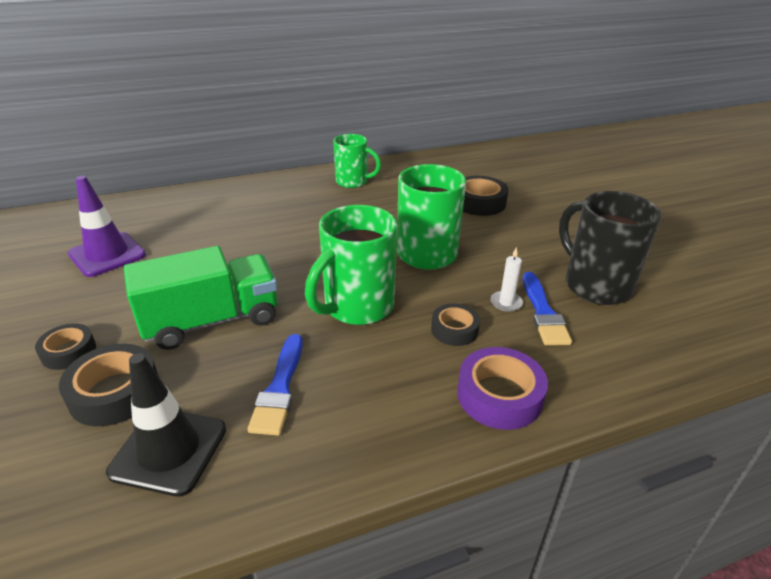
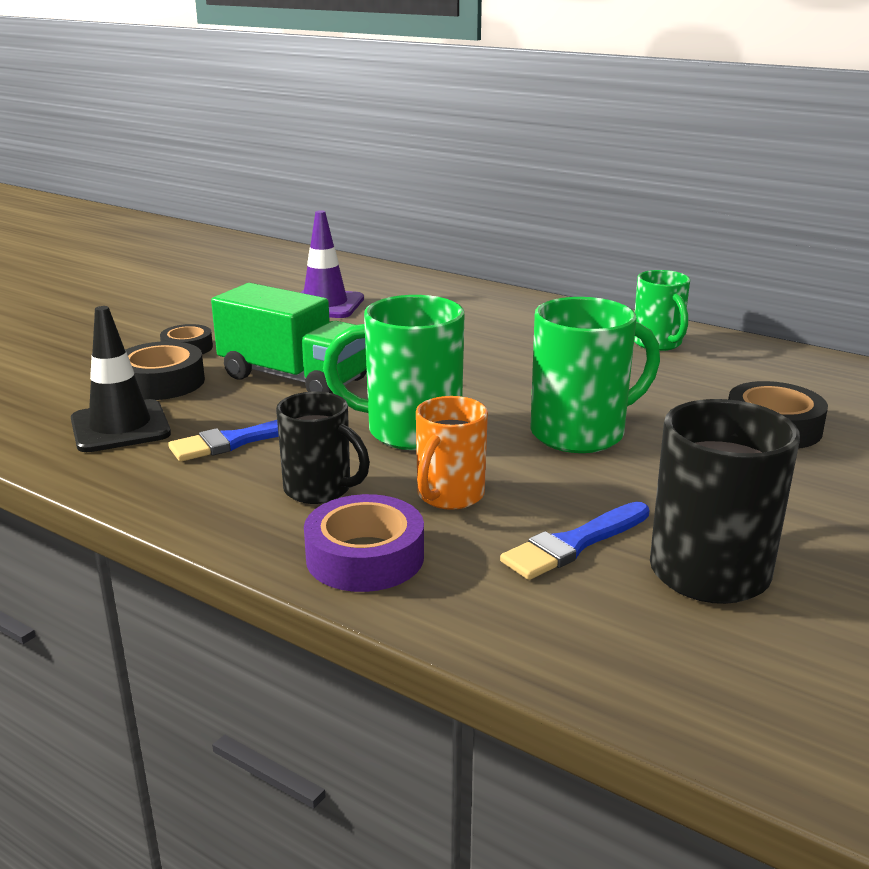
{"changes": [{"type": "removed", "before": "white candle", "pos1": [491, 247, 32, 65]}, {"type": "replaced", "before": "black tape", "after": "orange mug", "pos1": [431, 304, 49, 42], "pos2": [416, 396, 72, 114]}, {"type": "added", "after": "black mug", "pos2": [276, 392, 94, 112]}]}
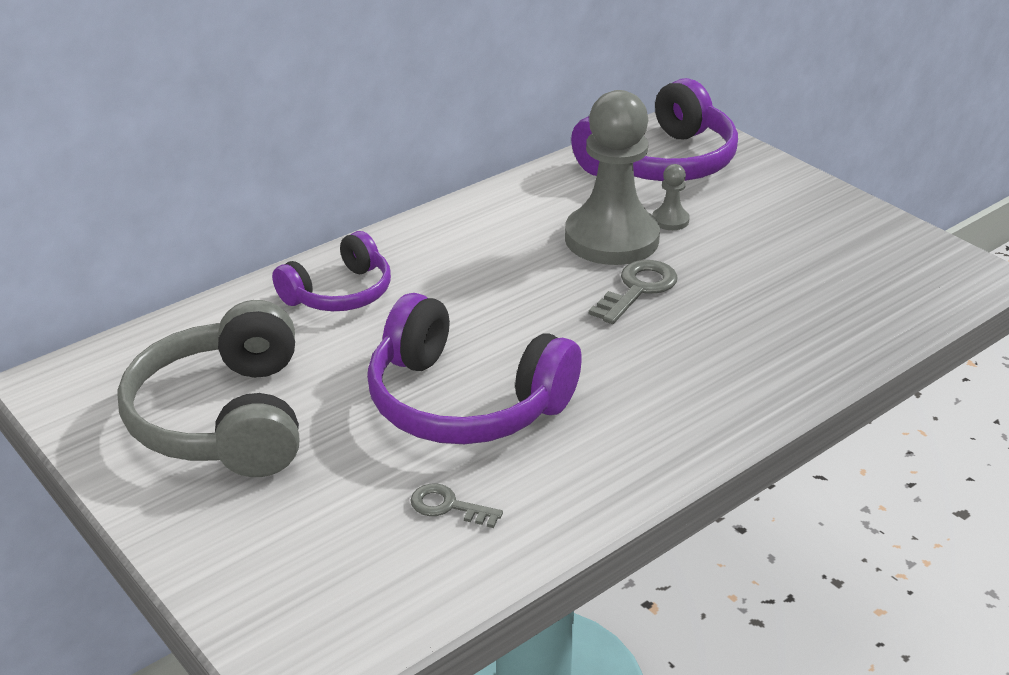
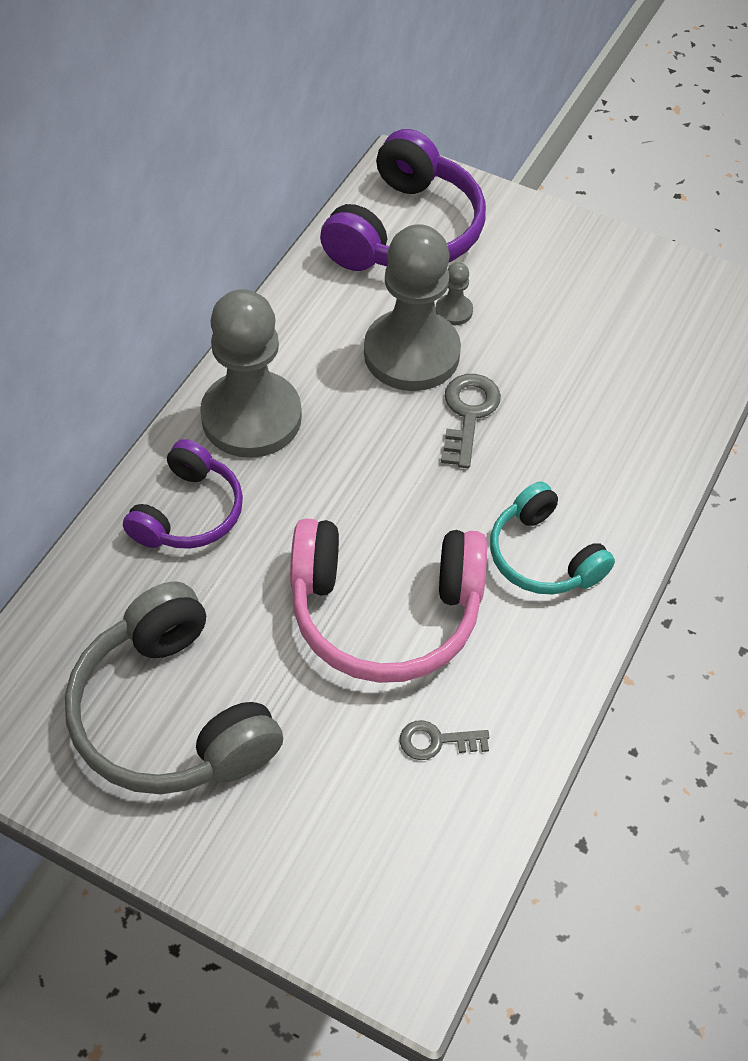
{"changes": [{"type": "recoloured", "before": "purple headphones", "after": "pink headphones", "pos1": [367, 293, 215, 151], "pos2": [290, 518, 197, 165]}, {"type": "added", "after": "grey pawn", "pos2": [200, 289, 102, 169]}, {"type": "added", "after": "turquoise headphones", "pos2": [490, 482, 125, 112]}]}
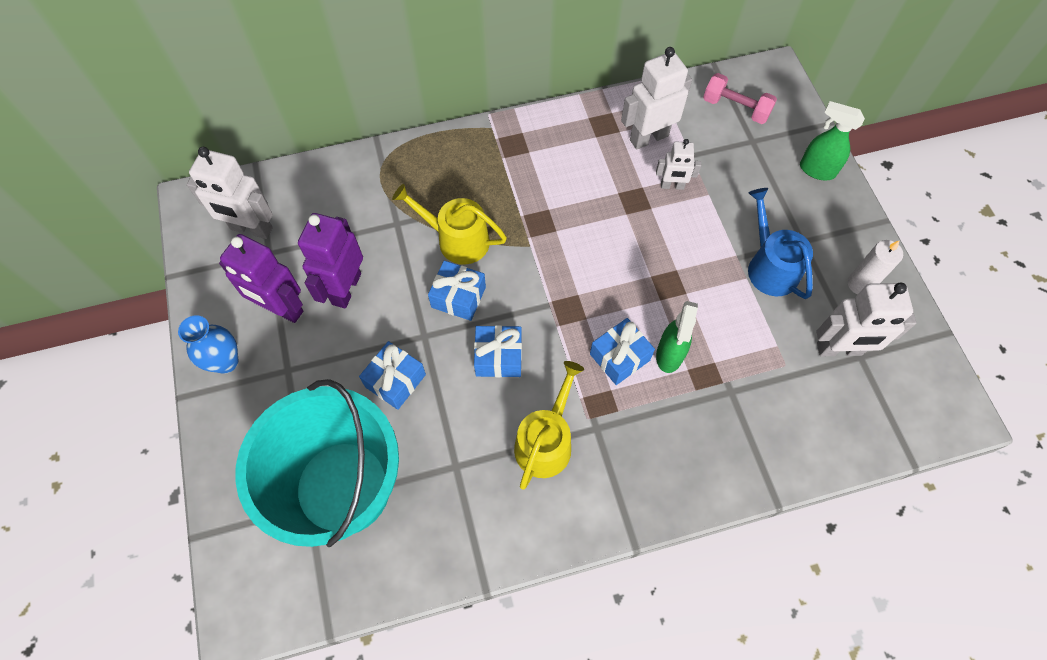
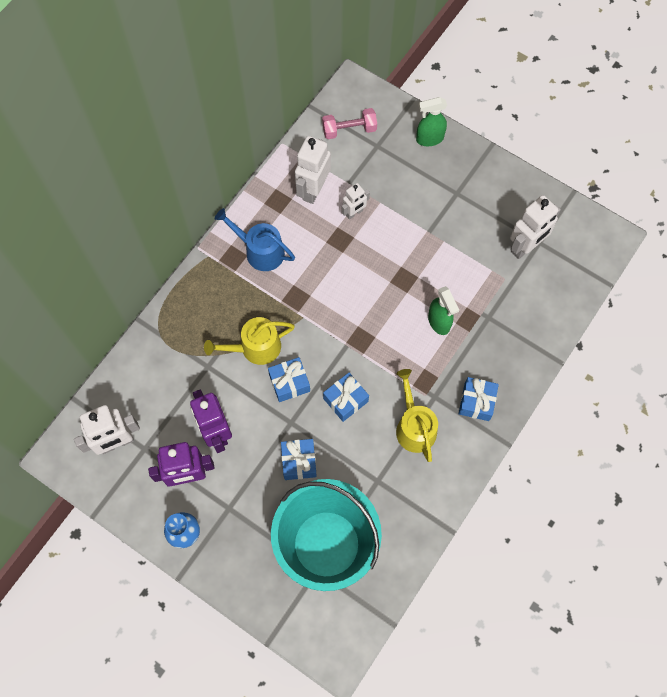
{"changes": [{"type": "moved", "before": "blue watering can", "pos1": [748, 188, 65, 111], "pos2": [215, 208, 80, 63]}, {"type": "removed", "before": "white candle", "pos1": [848, 240, 55, 54]}, {"type": "moved", "before": "blue gift", "pos1": [590, 318, 65, 67], "pos2": [459, 377, 40, 44]}]}
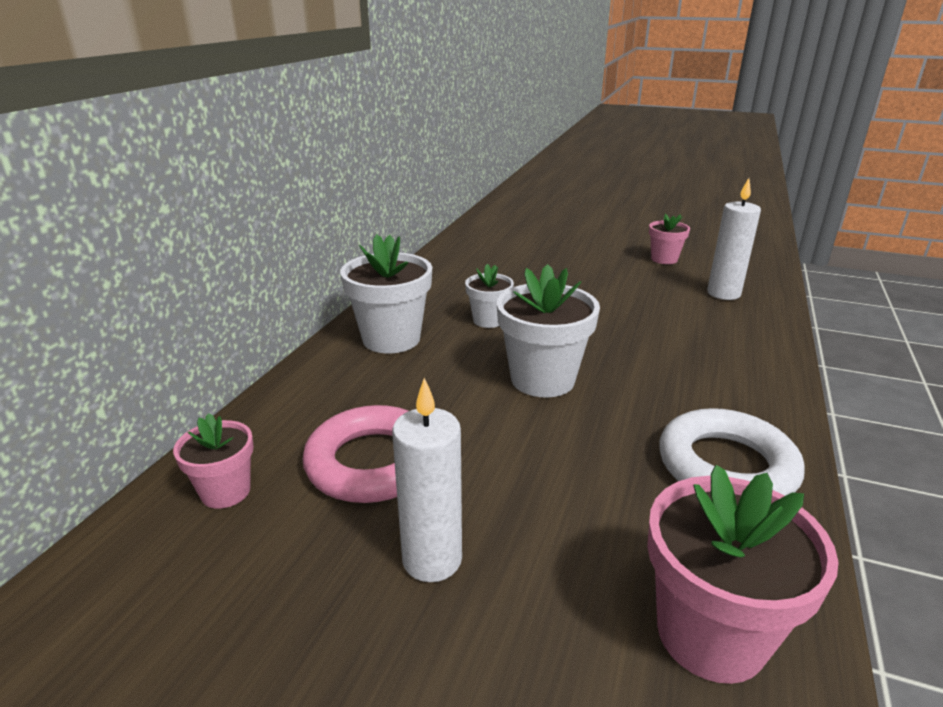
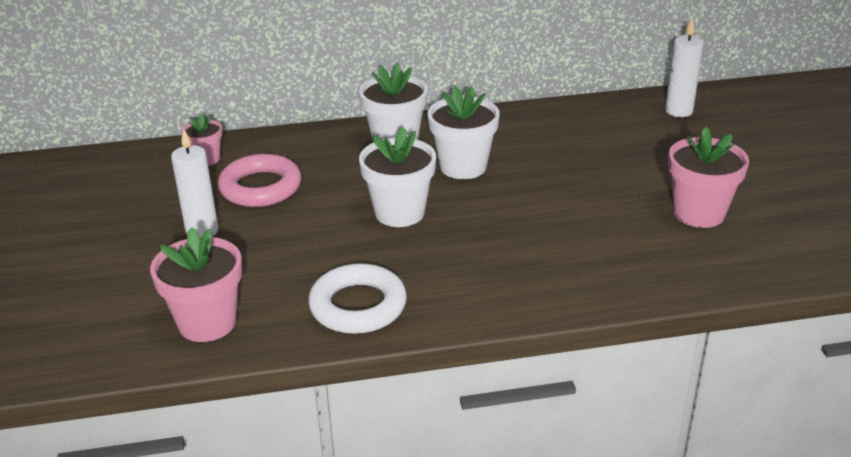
{"changes": [{"type": "moved", "before": "white candle", "pos1": [707, 178, 54, 122], "pos2": [665, 19, 39, 98]}, {"type": "resized", "before": "pink flower pot", "pos1": [649, 214, 41, 50], "pos2": [668, 127, 81, 101], "scale": 1.73}, {"type": "resized", "before": "white flower pot", "pos1": [465, 264, 49, 64], "pos2": [427, 85, 73, 94], "scale": 1.73}]}
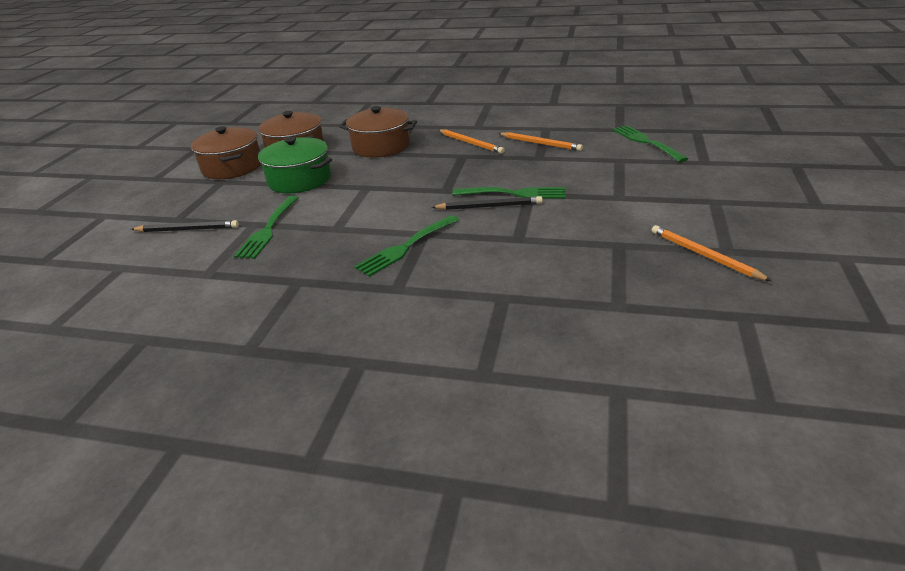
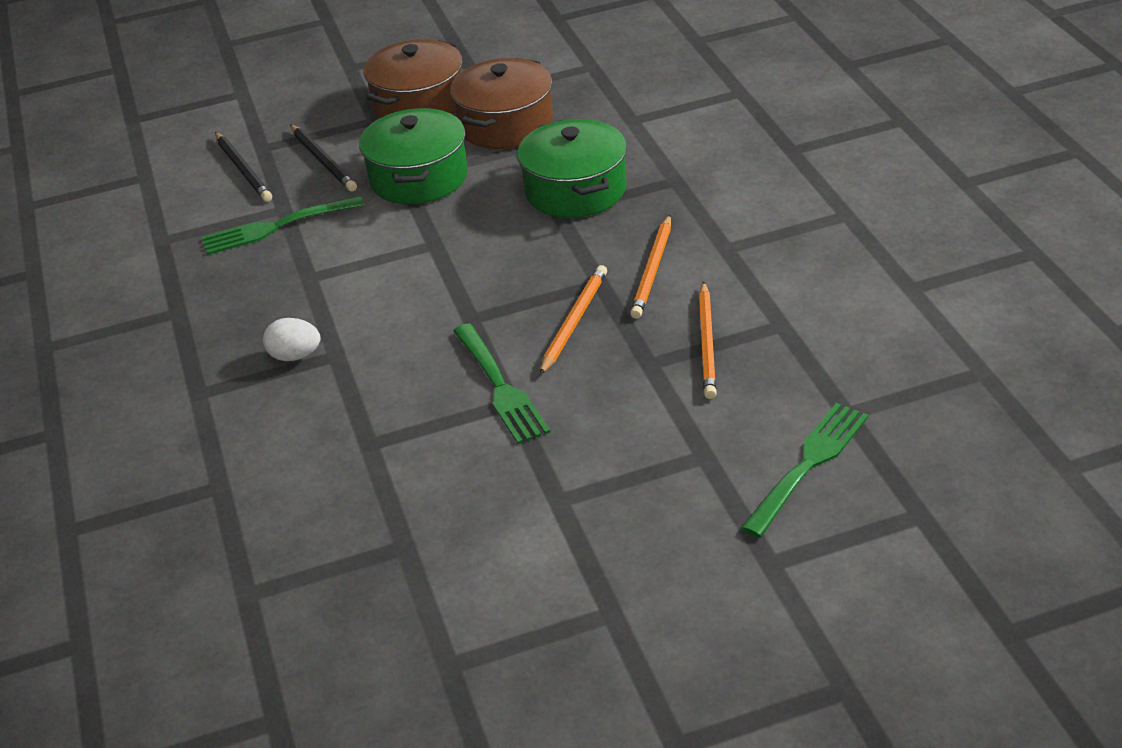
{"changes": [{"type": "recoloured", "before": "brown pot", "after": "green pot", "pos1": [339, 106, 78, 52], "pos2": [517, 119, 110, 99]}, {"type": "moved", "before": "black pencil", "pos1": [432, 196, 111, 14], "pos2": [290, 124, 67, 68]}, {"type": "replaced", "before": "green fork", "after": "white egg", "pos1": [354, 215, 105, 62], "pos2": [263, 318, 57, 43]}, {"type": "moved", "before": "orange pencil", "pos1": [652, 225, 119, 56], "pos2": [540, 265, 67, 110]}]}
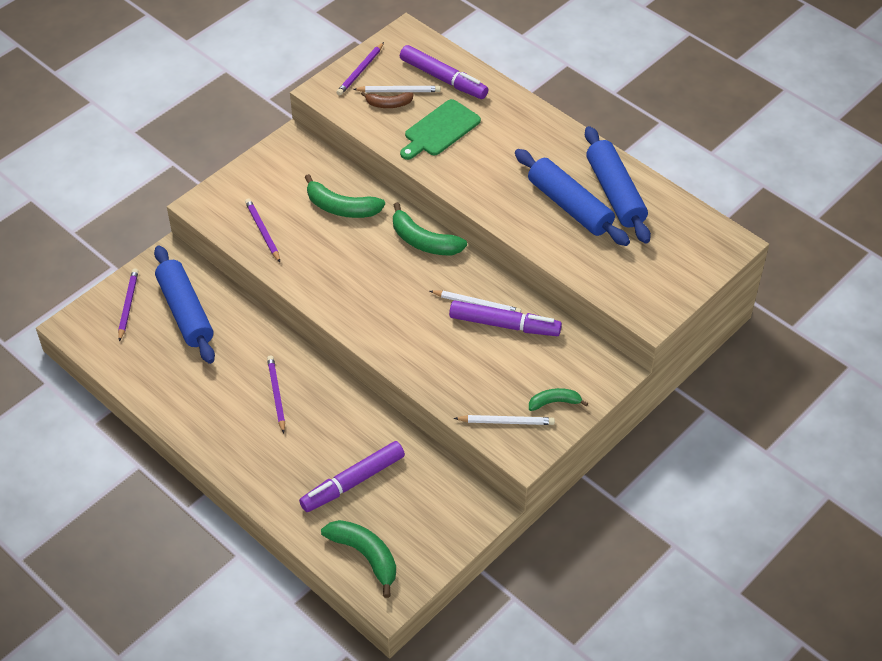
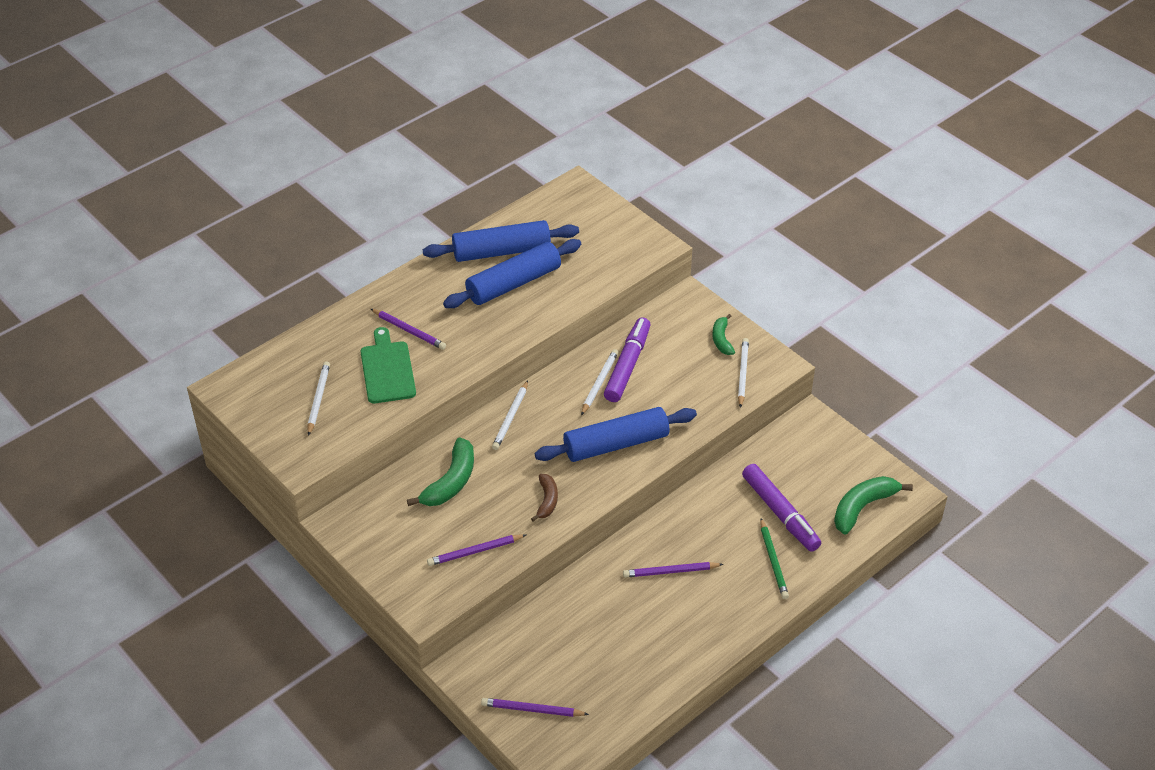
{"changes": [{"type": "moved", "before": "purple pencil", "pos1": [336, 42, 48, 54], "pos2": [371, 309, 75, 41]}, {"type": "removed", "before": "purple marker", "pos1": [400, 45, 88, 54]}, {"type": "moved", "before": "brown banana", "pos1": [361, 91, 53, 17], "pos2": [531, 474, 27, 47]}, {"type": "turned", "before": "green cutting board", "pos1": [400, 99, 81, 61], "pos2": [361, 327, 55, 76], "turn": -150}, {"type": "replaced", "before": "green banana", "after": "white pencil", "pos1": [393, 202, 74, 53], "pos2": [492, 380, 36, 70]}, {"type": "moved", "before": "blue rolling pin", "pos1": [154, 246, 61, 118], "pos2": [535, 407, 162, 55]}, {"type": "added", "after": "green pencil", "pos2": [760, 518, 29, 81]}]}
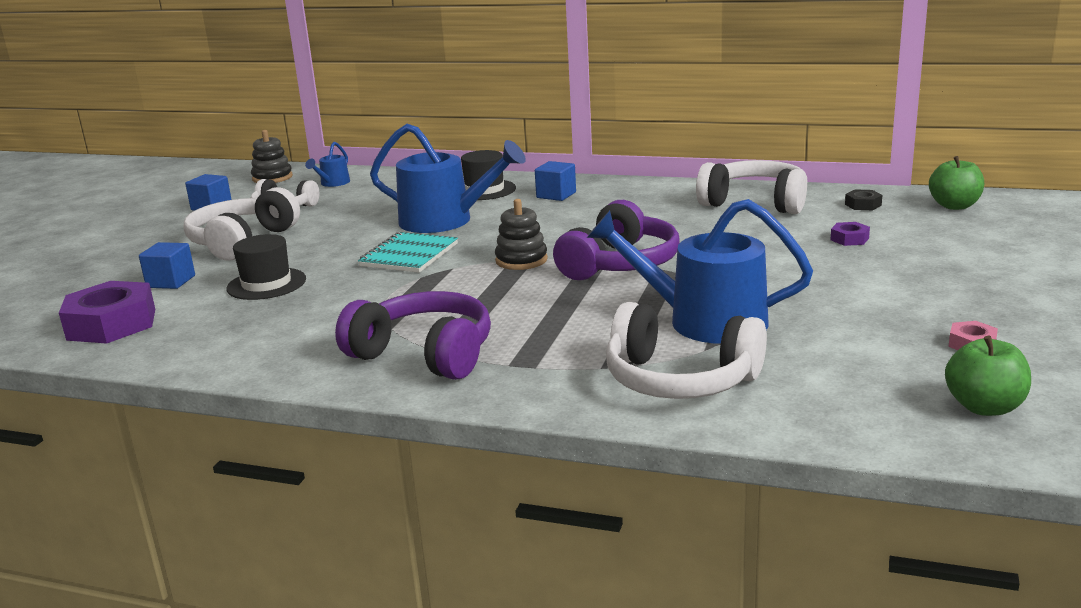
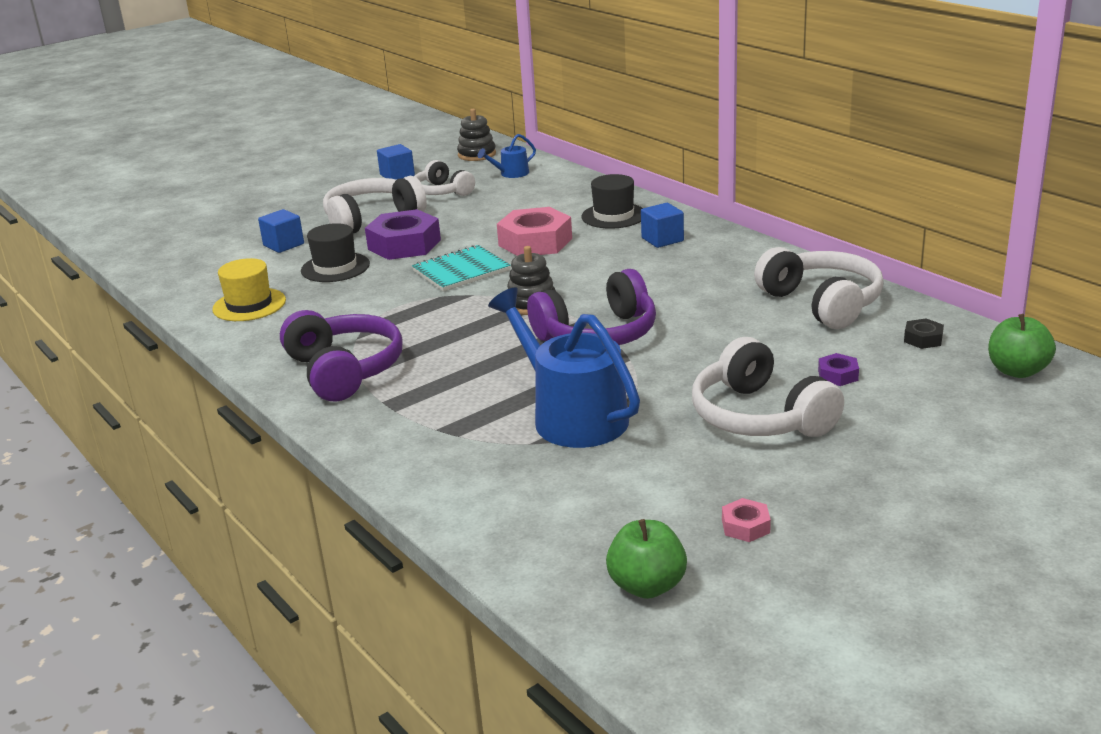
{"changes": [{"type": "replaced", "before": "blue watering can", "after": "pink nut", "pos1": [370, 124, 156, 109], "pos2": [497, 207, 75, 49]}, {"type": "moved", "before": "purple nut", "pos1": [59, 281, 96, 62], "pos2": [365, 209, 76, 51]}, {"type": "moved", "before": "white headphones", "pos1": [606, 302, 161, 97], "pos2": [692, 337, 152, 100]}, {"type": "added", "after": "yellow hat", "pos2": [212, 258, 74, 63]}]}
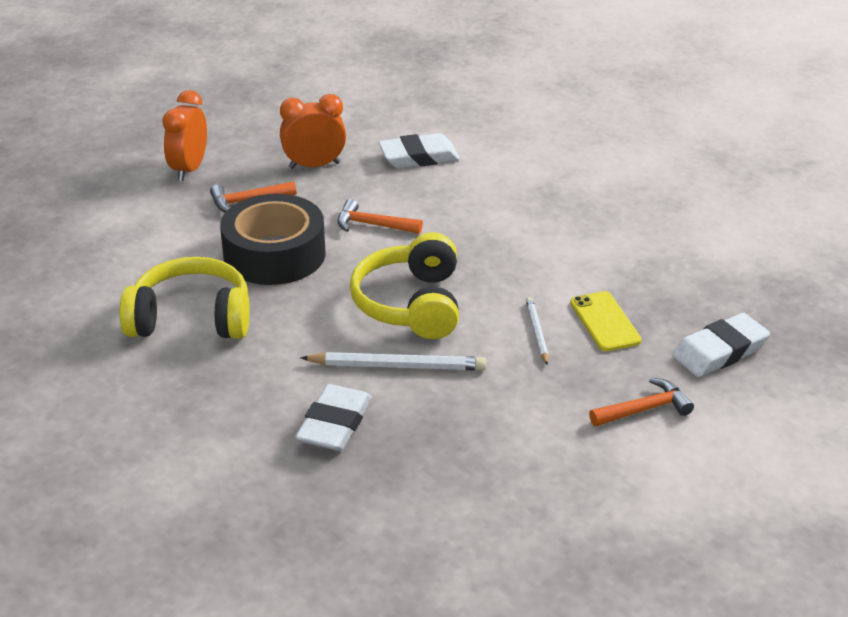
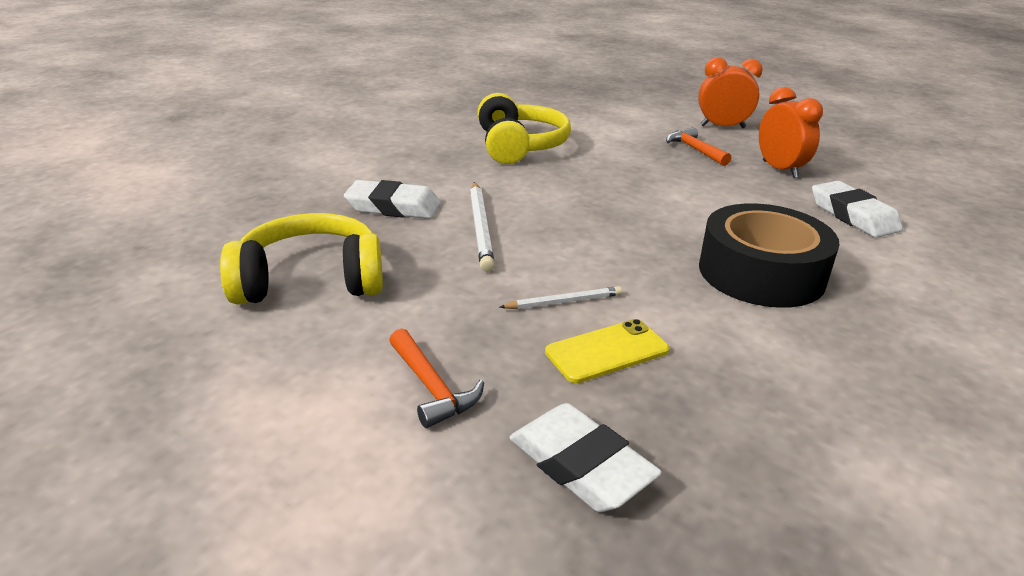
{"changes": [{"type": "moved", "before": "black tape", "pos1": [220, 194, 106, 91], "pos2": [699, 203, 140, 105]}, {"type": "removed", "before": "orange hammer", "pos1": [337, 199, 86, 35]}, {"type": "moved", "before": "yellow headphones", "pos1": [350, 232, 109, 107], "pos2": [220, 213, 163, 92]}]}
